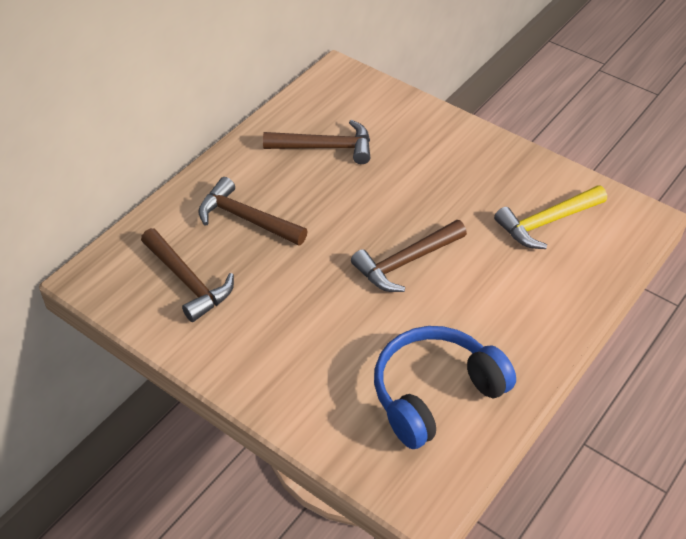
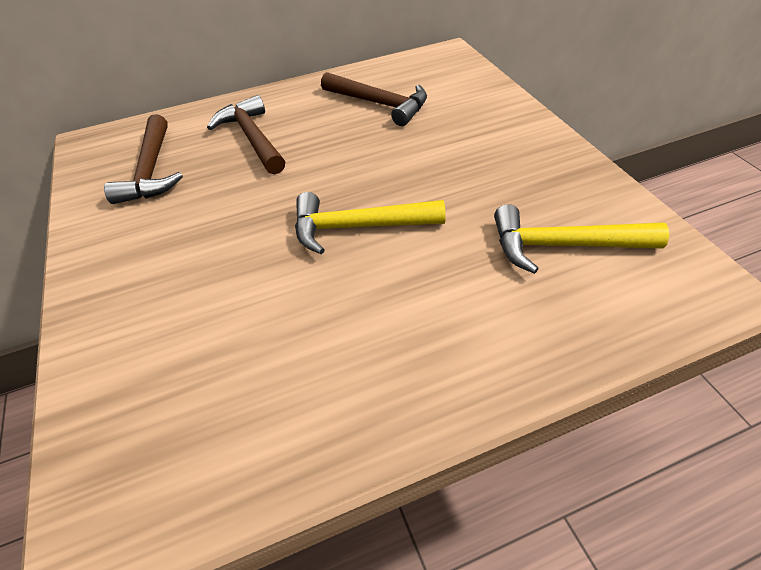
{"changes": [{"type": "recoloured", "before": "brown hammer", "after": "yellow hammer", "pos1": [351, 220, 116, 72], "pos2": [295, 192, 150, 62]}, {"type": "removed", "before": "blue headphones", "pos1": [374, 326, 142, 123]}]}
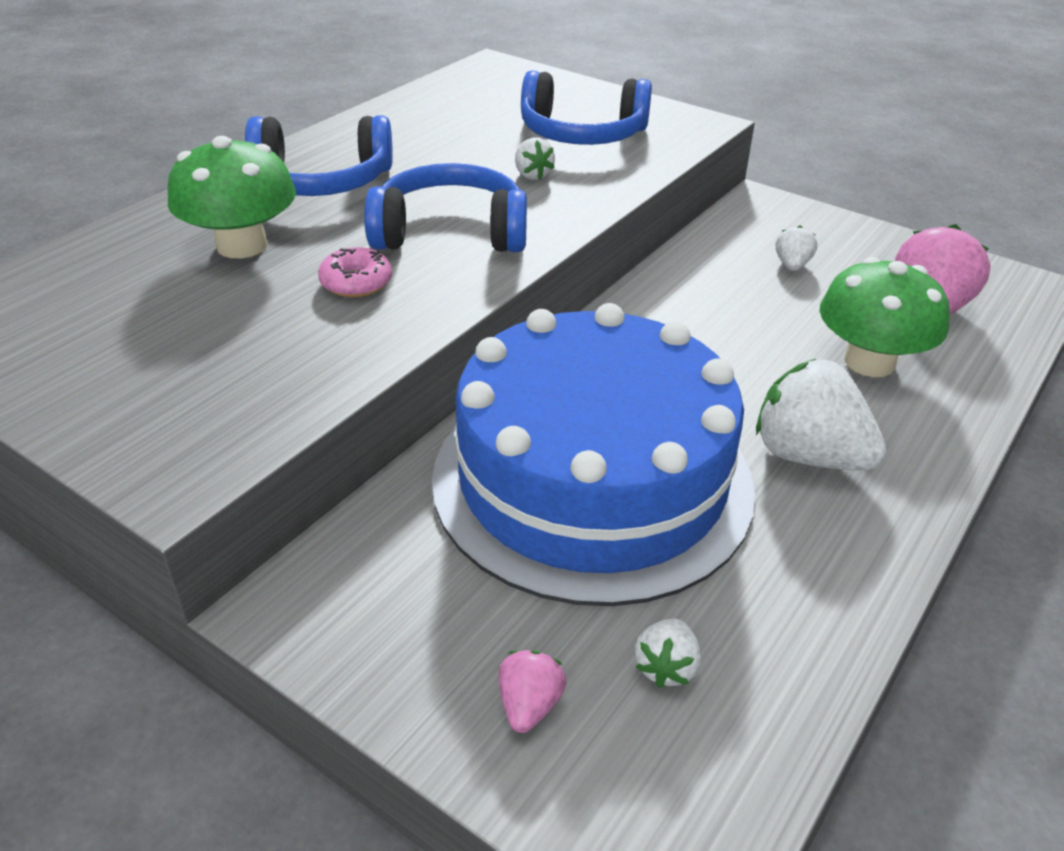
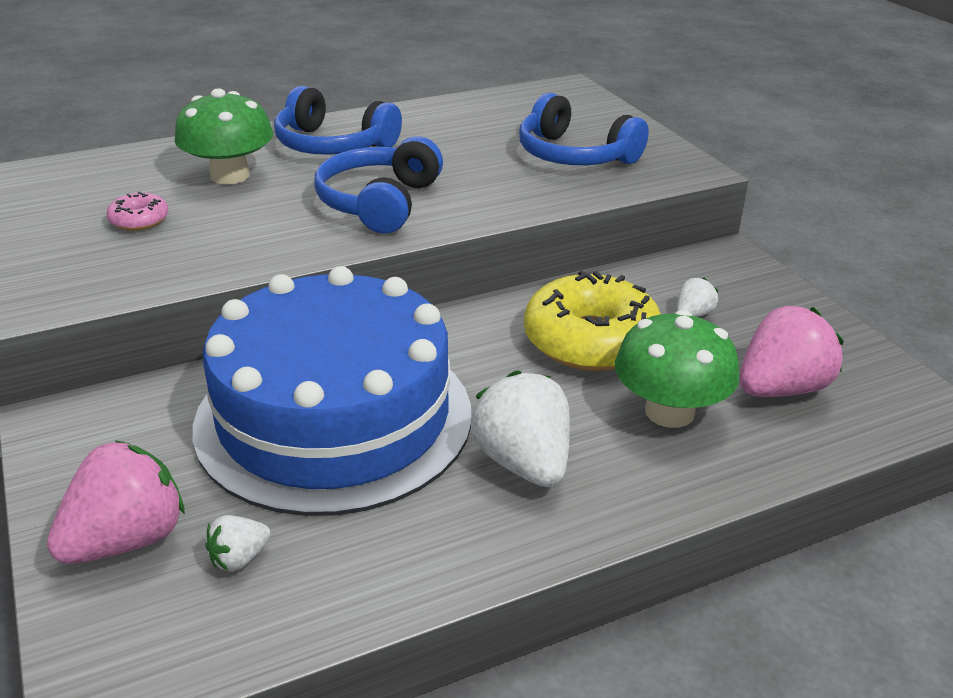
{"changes": [{"type": "removed", "before": "white strawberry", "pos1": [515, 137, 40, 43]}, {"type": "turned", "before": "blue headphones", "pos1": [364, 163, 163, 89], "pos2": [314, 136, 129, 97], "turn": -105}, {"type": "moved", "before": "pink donut", "pos1": [318, 247, 74, 50], "pos2": [107, 192, 62, 39]}, {"type": "resized", "before": "pink strawberry", "pos1": [498, 650, 69, 83], "pos2": [47, 440, 138, 124], "scale": 2.04}, {"type": "added", "after": "yellow donut", "pos2": [524, 270, 137, 101]}]}
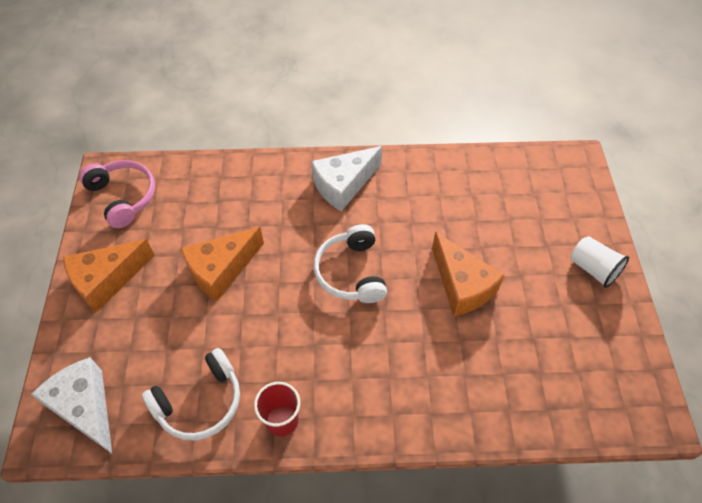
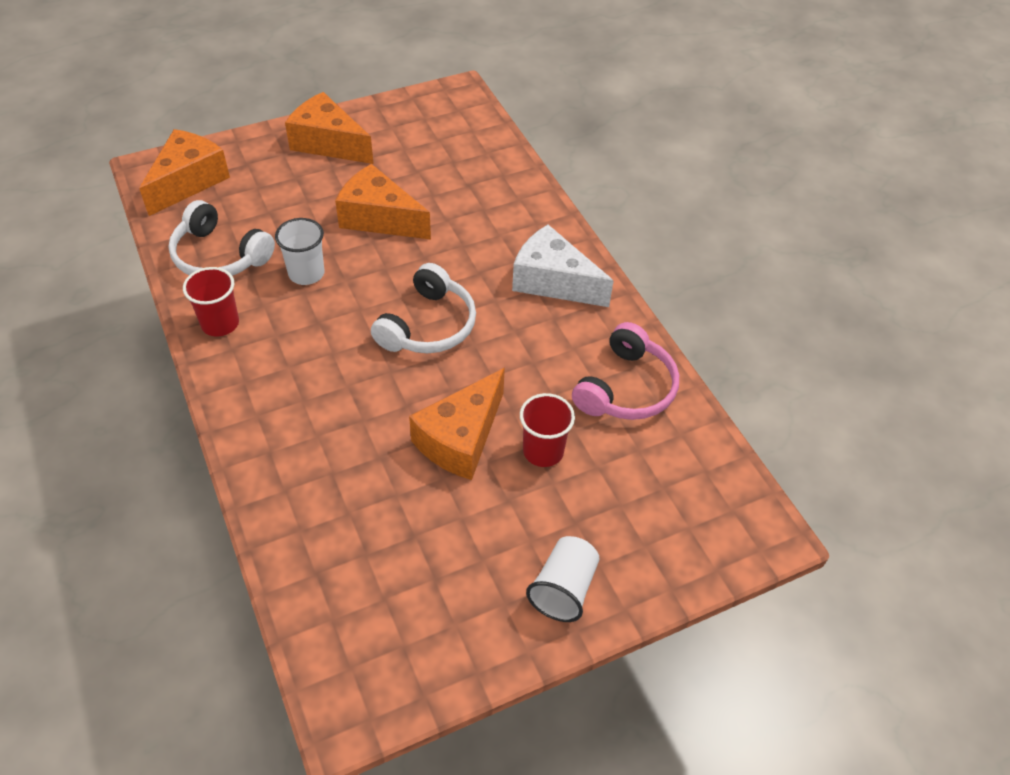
{"changes": [{"type": "moved", "before": "pink headphones", "pos1": [79, 160, 76, 68], "pos2": [572, 322, 107, 98]}, {"type": "turned", "before": "white headphones", "pos1": [314, 224, 73, 79], "pos2": [371, 263, 105, 90], "turn": 150}, {"type": "recoloured", "before": "white cheese", "after": "orange cheese", "pos1": [31, 357, 81, 97], "pos2": [139, 129, 91, 87]}, {"type": "added", "after": "white cup", "pos2": [275, 218, 50, 67]}, {"type": "added", "after": "red cup", "pos2": [520, 393, 55, 74]}]}
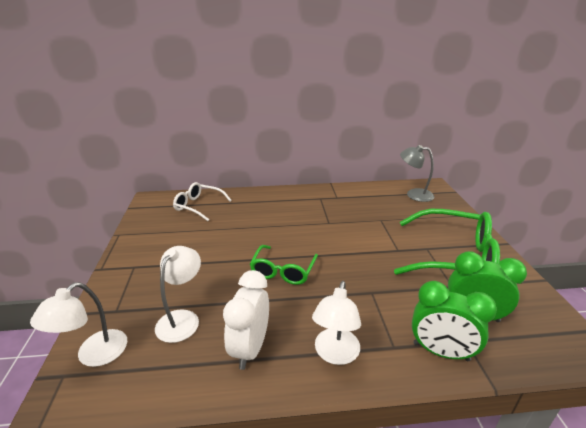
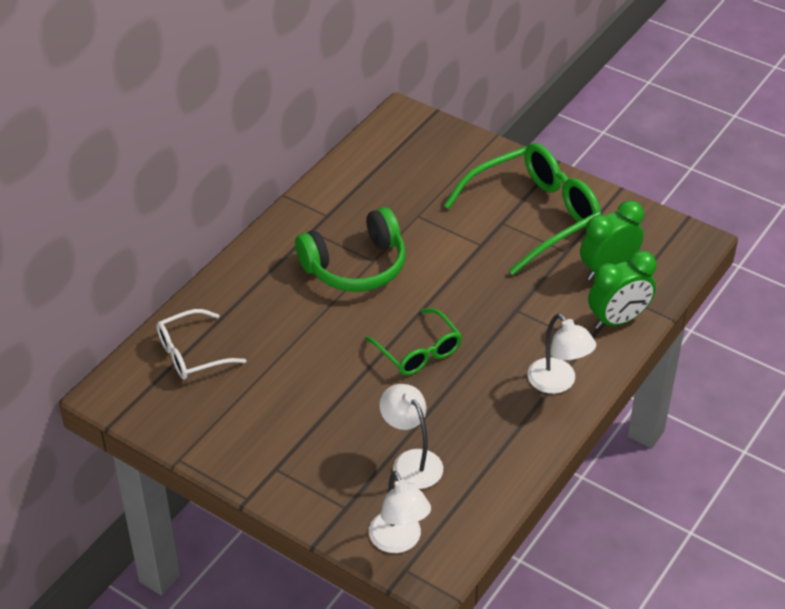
{"changes": [{"type": "removed", "before": "grey lamp", "pos1": [400, 145, 34, 57]}, {"type": "removed", "before": "white clock", "pos1": [223, 270, 46, 100]}, {"type": "added", "after": "green headphones", "pos2": [295, 207, 111, 85]}]}
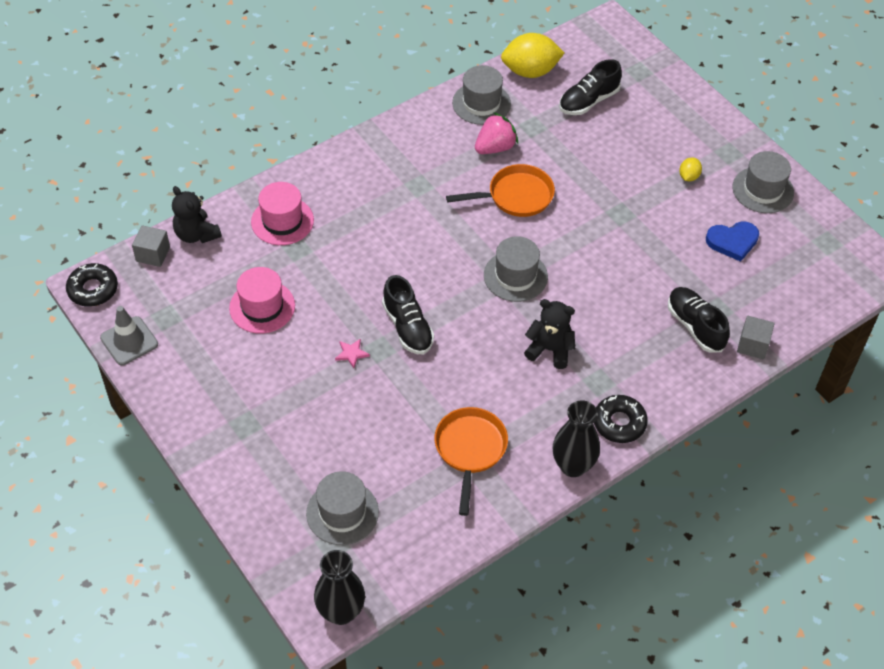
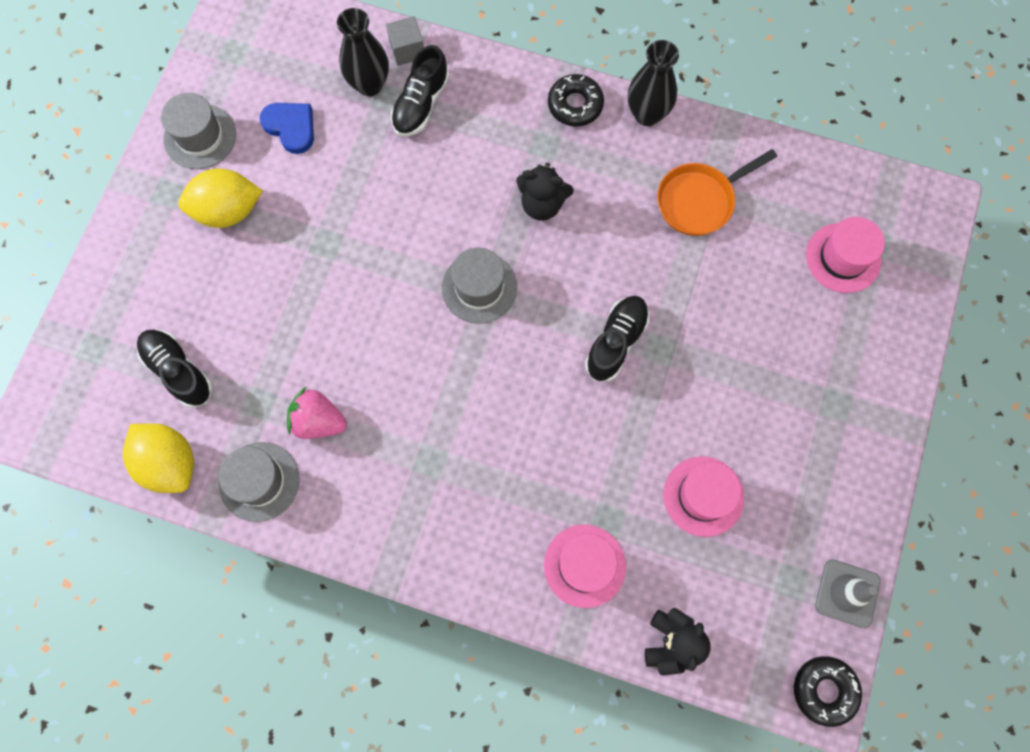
{"changes": [{"type": "turned", "before": "black shoe", "pos1": [559, 59, 63, 56], "pos2": [137, 330, 76, 78], "turn": -150}, {"type": "resized", "before": "yellow lemon", "pos1": [679, 158, 23, 23], "pos2": [178, 168, 84, 60], "scale": 2.13}, {"type": "removed", "before": "orange pan", "pos1": [446, 164, 109, 53]}, {"type": "removed", "before": "grey cube", "pos1": [132, 225, 38, 42]}, {"type": "turned", "before": "black teddy bear", "pos1": [524, 299, 51, 70], "pos2": [516, 163, 58, 58], "turn": -60}, {"type": "removed", "before": "pink star", "pos1": [335, 339, 35, 29]}, {"type": "recoloured", "before": "grey hat", "after": "pink hat", "pos1": [306, 471, 73, 74], "pos2": [806, 217, 79, 76]}, {"type": "moved", "before": "black vase", "pos1": [314, 550, 51, 75], "pos2": [337, 8, 52, 88]}]}
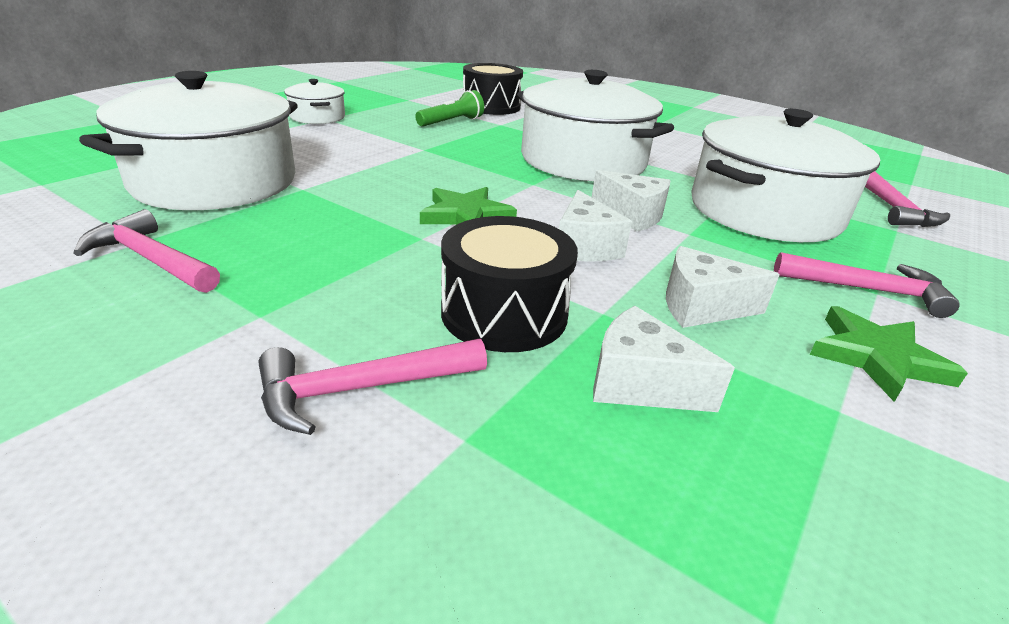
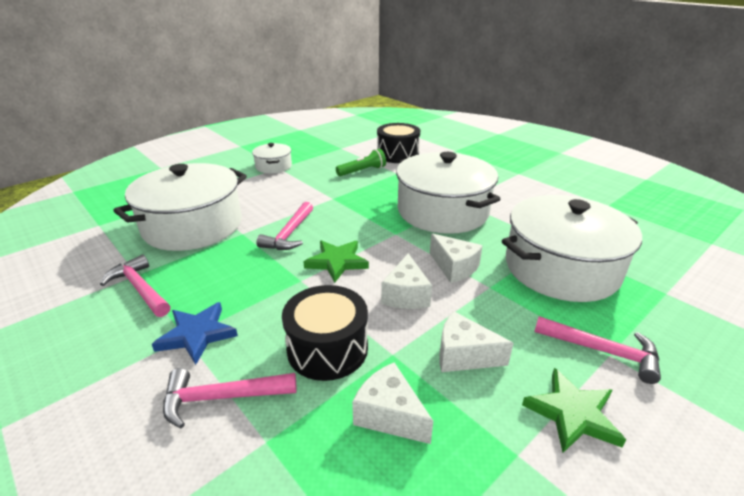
{"changes": [{"type": "moved", "before": "pink hammer", "pos1": [865, 171, 85, 56], "pos2": [256, 202, 57, 48]}, {"type": "added", "after": "blue star", "pos2": [152, 302, 86, 63]}]}
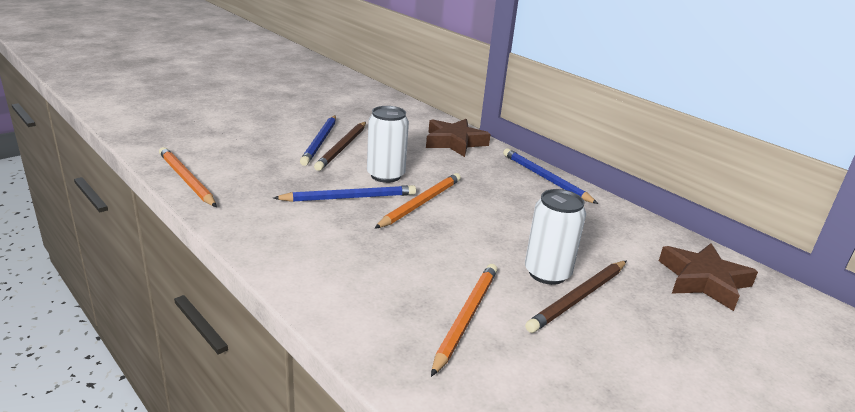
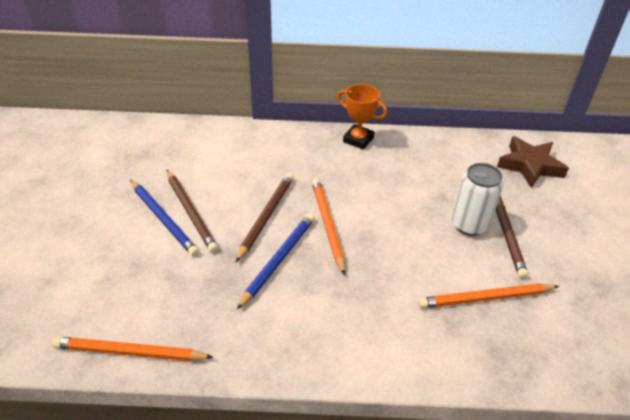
{"changes": [{"type": "replaced", "before": "white can", "after": "brown pencil", "pos1": [367, 106, 42, 77], "pos2": [236, 173, 58, 89]}, {"type": "removed", "before": "brown star", "pos1": [426, 119, 65, 38]}, {"type": "replaced", "before": "blue pencil", "after": "orange trophy", "pos1": [503, 148, 95, 56], "pos2": [337, 84, 50, 65]}, {"type": "turned", "before": "orange pencil", "pos1": [431, 264, 67, 113], "pos2": [418, 283, 141, 25], "turn": -75}]}
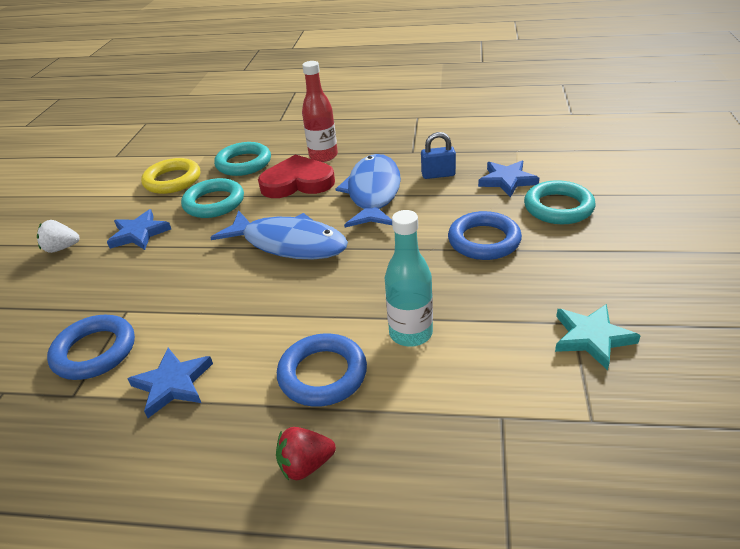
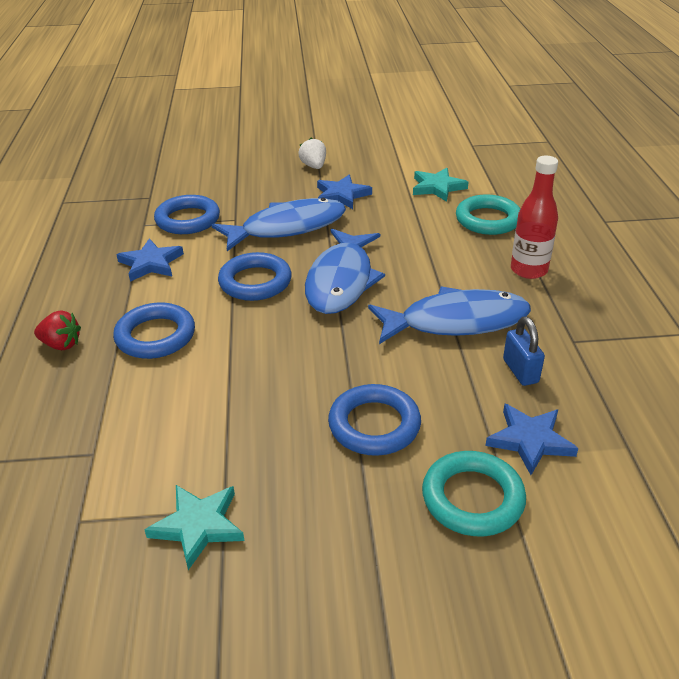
{"changes": [{"type": "removed", "before": "red heart", "pos1": [258, 155, 77, 43]}, {"type": "replaced", "before": "yellow ring", "after": "turquoise star", "pos1": [141, 158, 59, 36], "pos2": [413, 168, 56, 34]}, {"type": "removed", "before": "turquoise ring", "pos1": [181, 178, 63, 40]}, {"type": "removed", "before": "turquoise bottle", "pos1": [385, 210, 48, 137]}, {"type": "turned", "before": "red strawberry", "pos1": [276, 427, 60, 53], "pos2": [34, 310, 47, 40], "turn": 135}, {"type": "added", "after": "blue fish", "pos2": [212, 198, 134, 53]}, {"type": "added", "after": "blue ring", "pos2": [218, 252, 74, 49]}]}
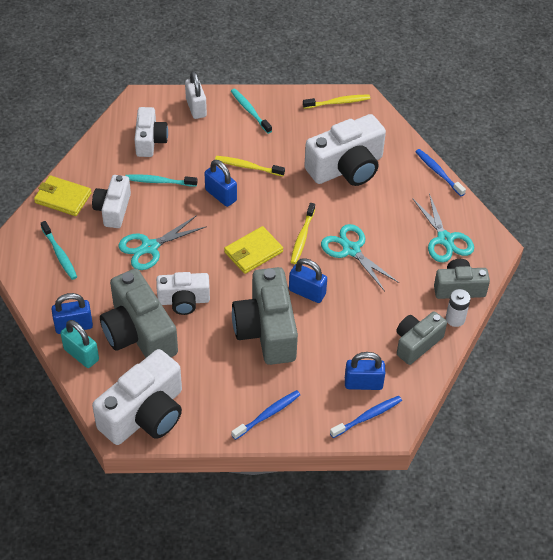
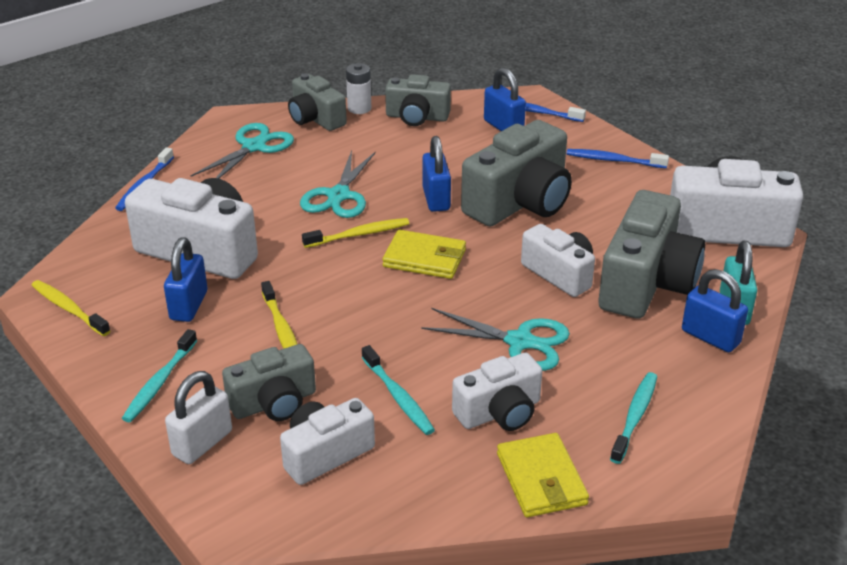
{"changes": [{"type": "moved", "before": "blue padlock", "pos1": [205, 160, 32, 47], "pos2": [164, 237, 43, 85]}, {"type": "added", "after": "grey camera", "pos2": [222, 344, 94, 77]}]}
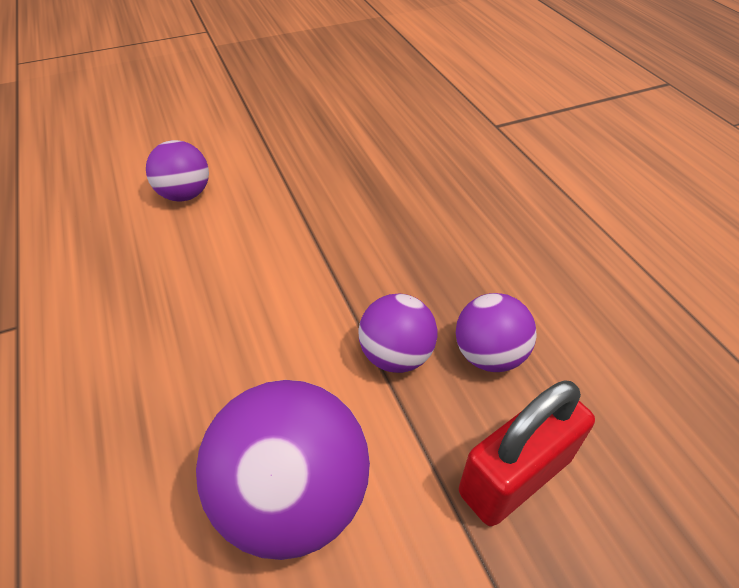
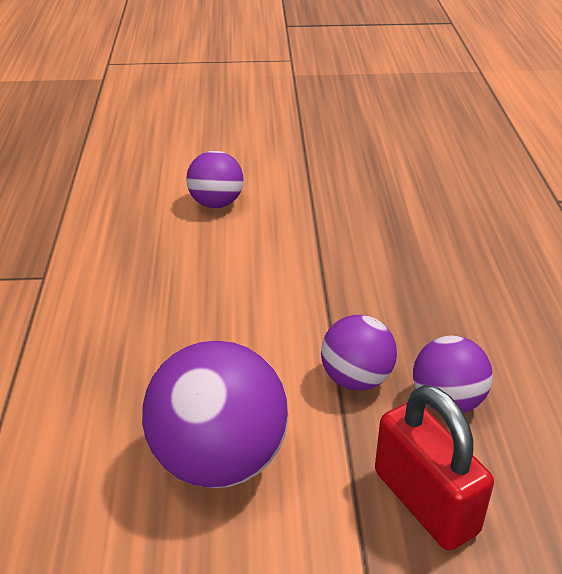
{"changes": [{"type": "turned", "before": "red padlock", "pos1": [459, 380, 136, 146], "pos2": [375, 385, 119, 166], "turn": 75}]}
